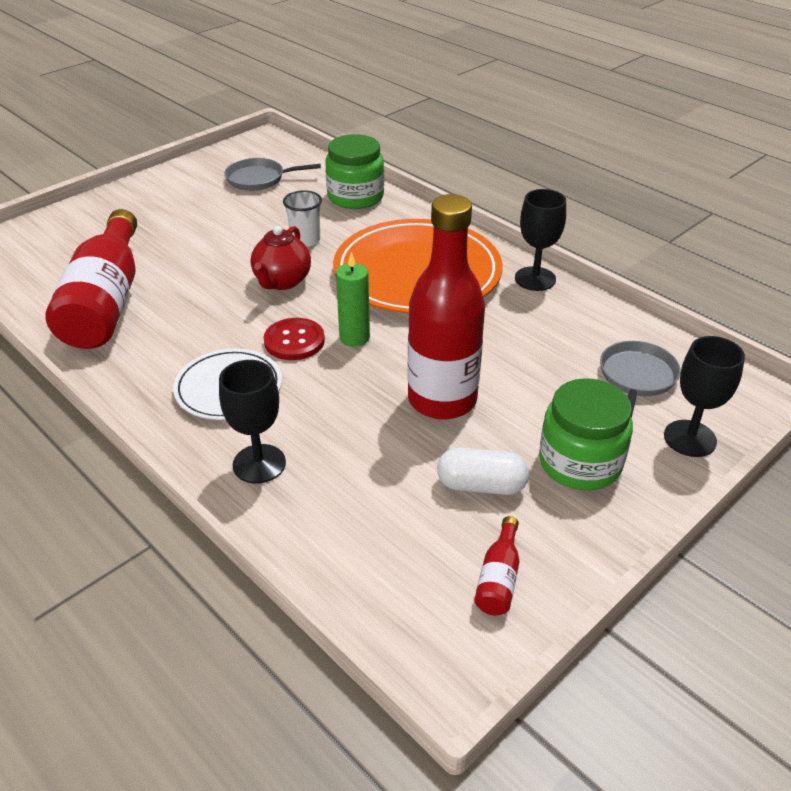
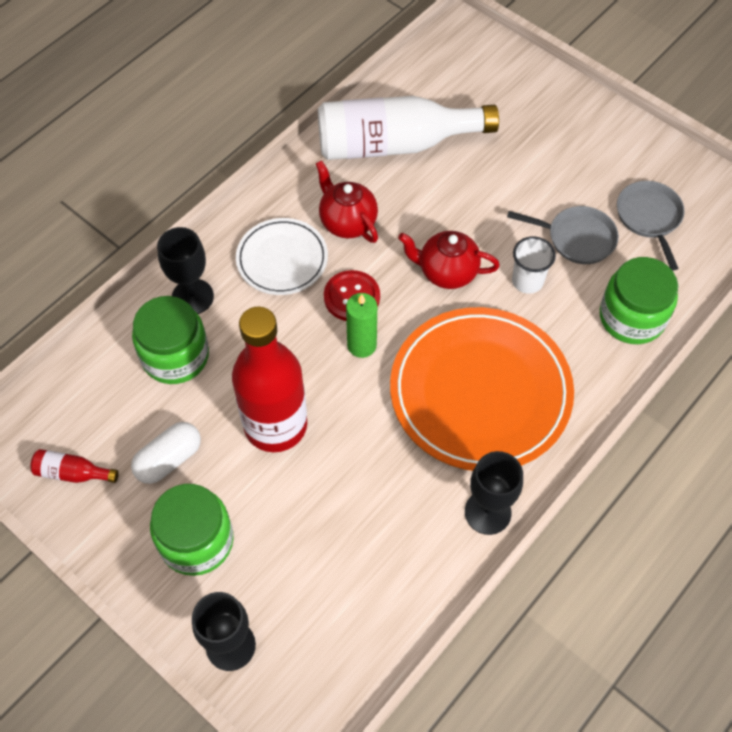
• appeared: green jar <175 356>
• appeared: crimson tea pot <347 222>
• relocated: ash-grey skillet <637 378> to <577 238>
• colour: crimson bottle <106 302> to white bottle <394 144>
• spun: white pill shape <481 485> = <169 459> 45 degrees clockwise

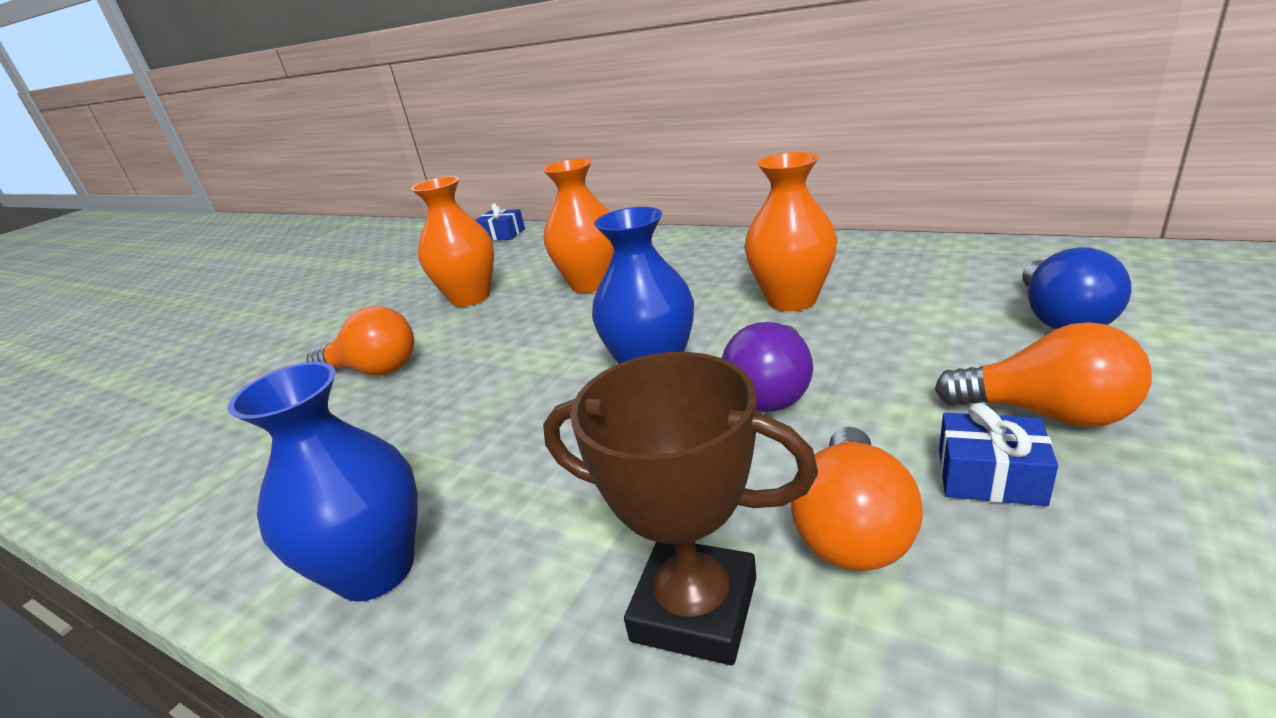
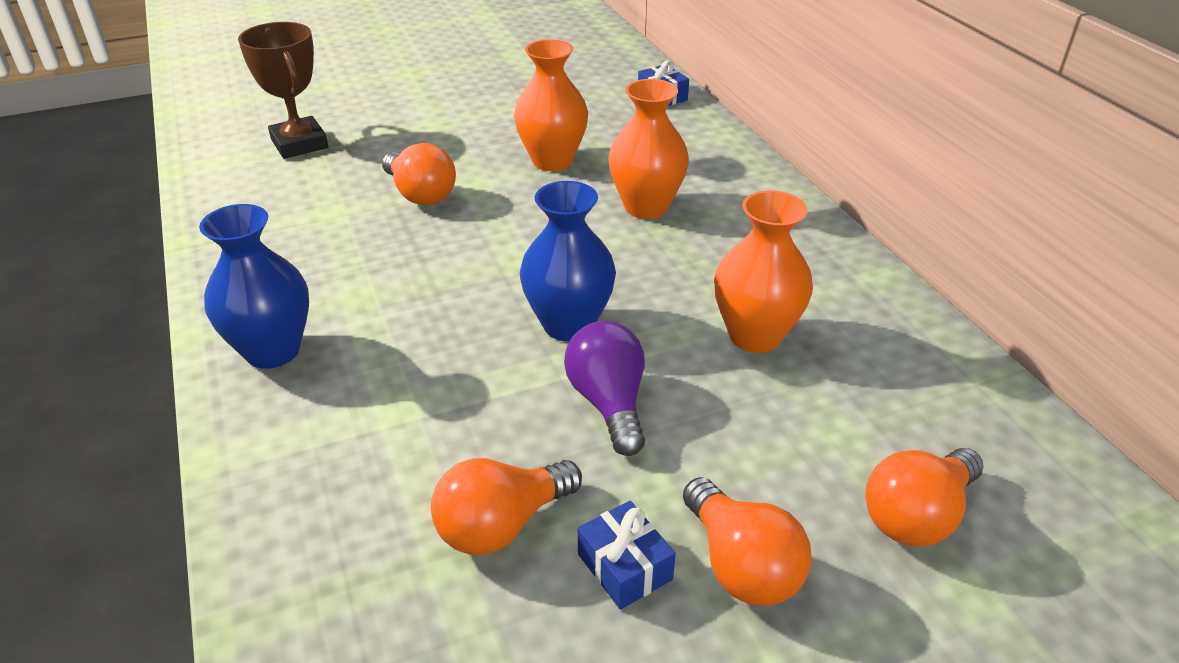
• relocated: russet award cup <694 608> to <299 144>
• colour: blue bulb <1061 318> to orange-coloured bulb <917 515>
• spun: royal purple bulb <772 391> = <609 403> 105 degrees clockwise

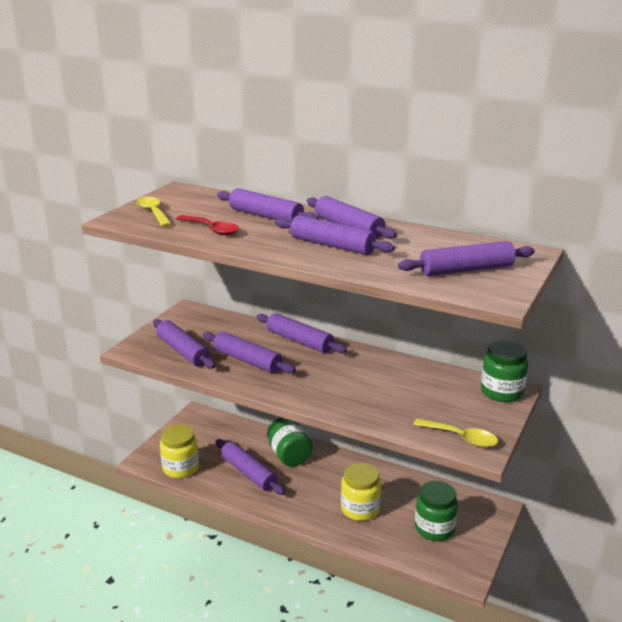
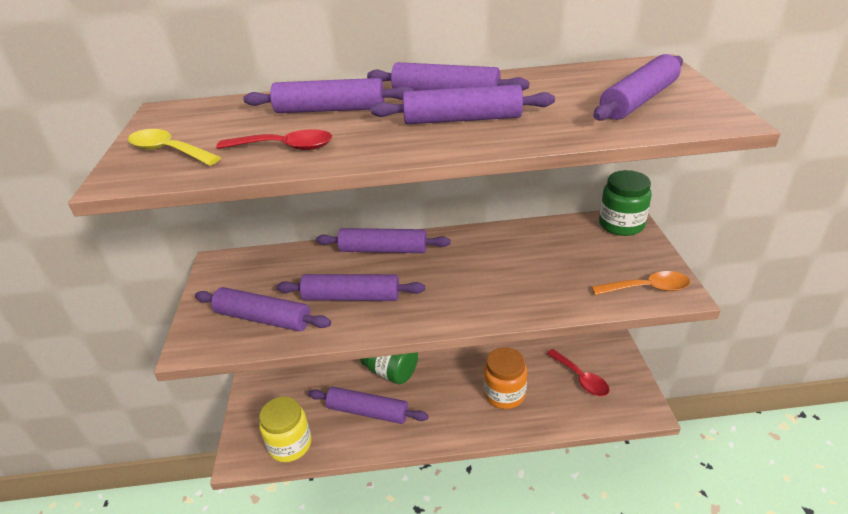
• exchanged: green jar <434 528> to crimson tablespoon <581 378>
• colour: bright yellow jar <360 509> to orange-coloured jar <504 394>
• colour: bright yellow tablespoon <461 438> to orange-coloured tablespoon <647 288>

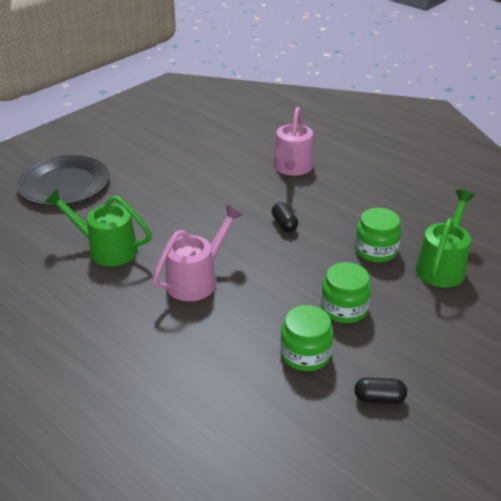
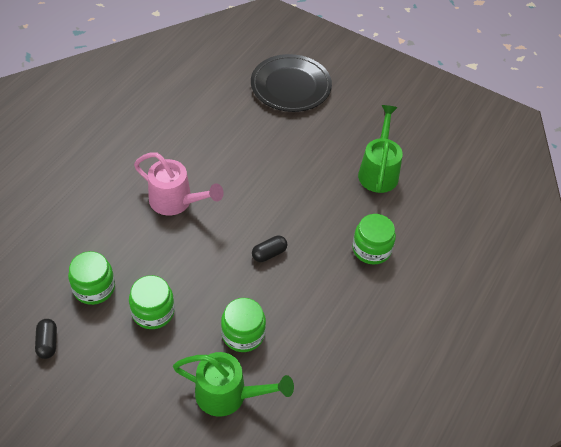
• relocated: green watering pot <106 249> to <379 171>
• exchanged: rosy watering pot <291 168> to green jar <371 249>

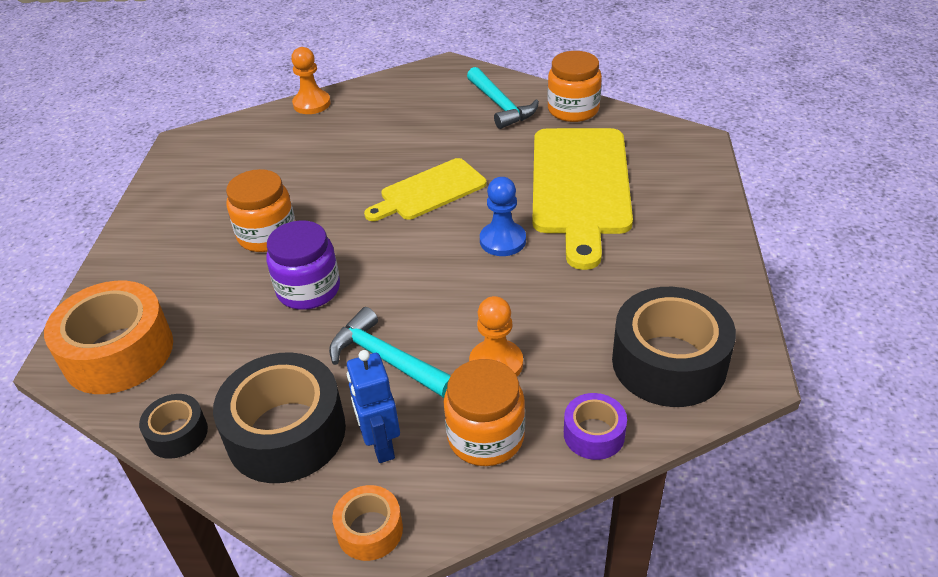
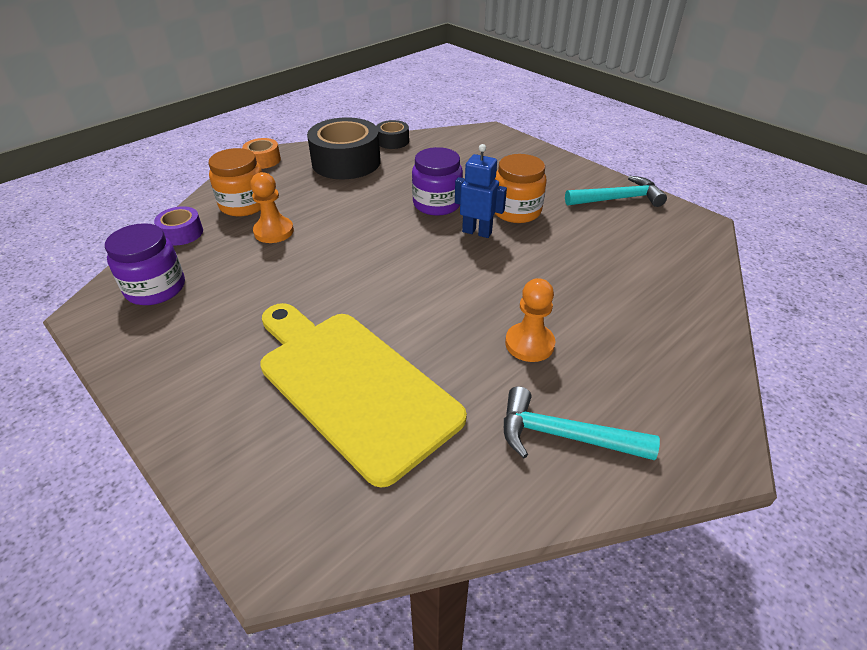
• missing: orange-coloured tape <118 352>
• missing: bright yellow chopping board <429 191>
• missing: blue pawn <502 241>
• missing: orange-coloured jar <573 110>
• relocated: orange-coloured pawn <312 104> to <529 344>
• relocated: aqua claw hammer <386 359> to <618 199>
• relocated: blue robot figure <381 445> to <477 232>
• exchanged: jet-black tape <669 362> to royal purple jar <155 288>

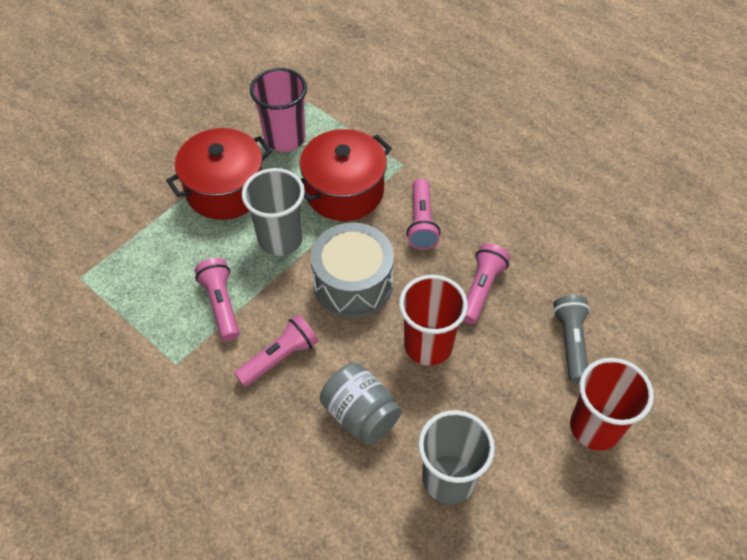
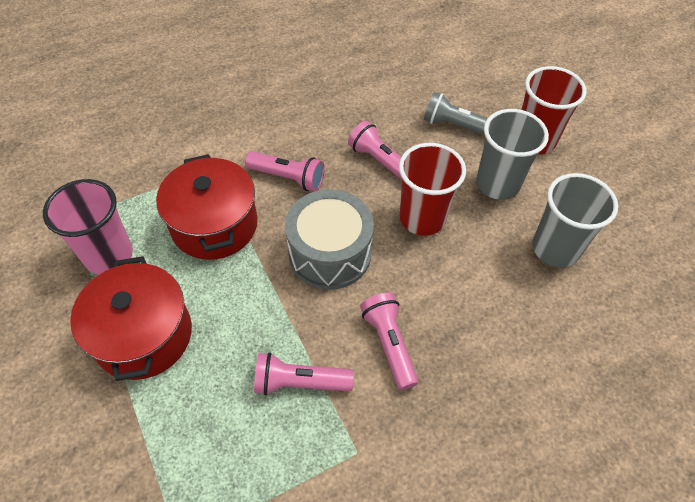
• missing: ash-grey jar <360 414>
• relocated: ash-grey tumbler <280 239> to <497 184>

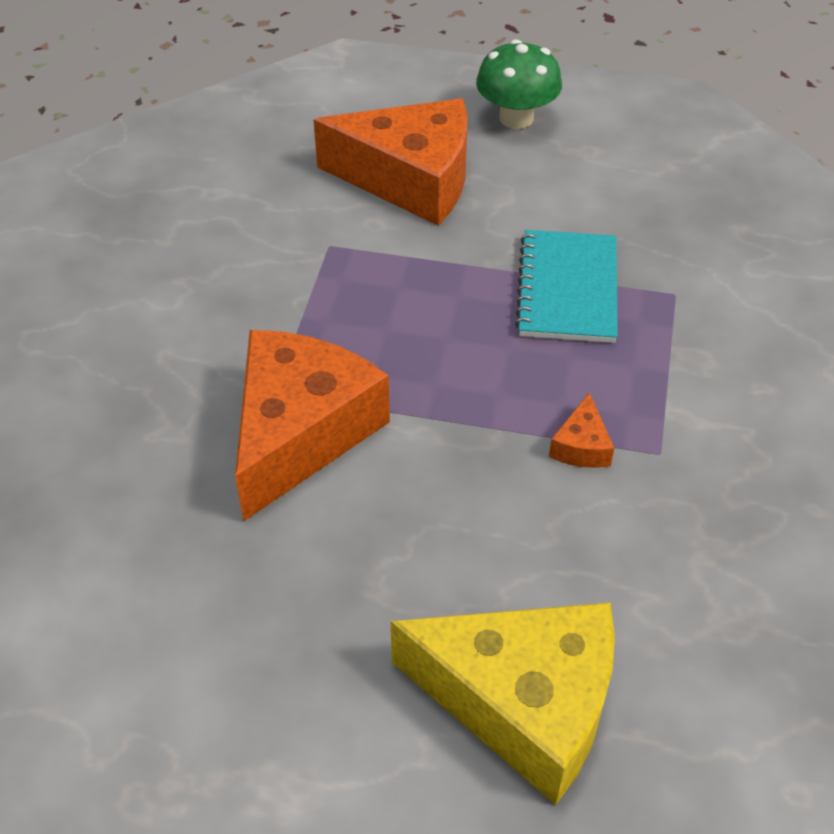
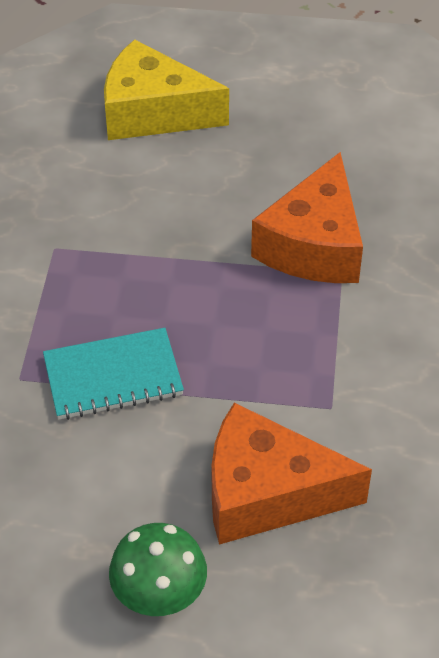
• missing: orange-coloured cheese wedge <581 446>
• spun: aqua exercise book <568 289> = <113 376> 75 degrees clockwise

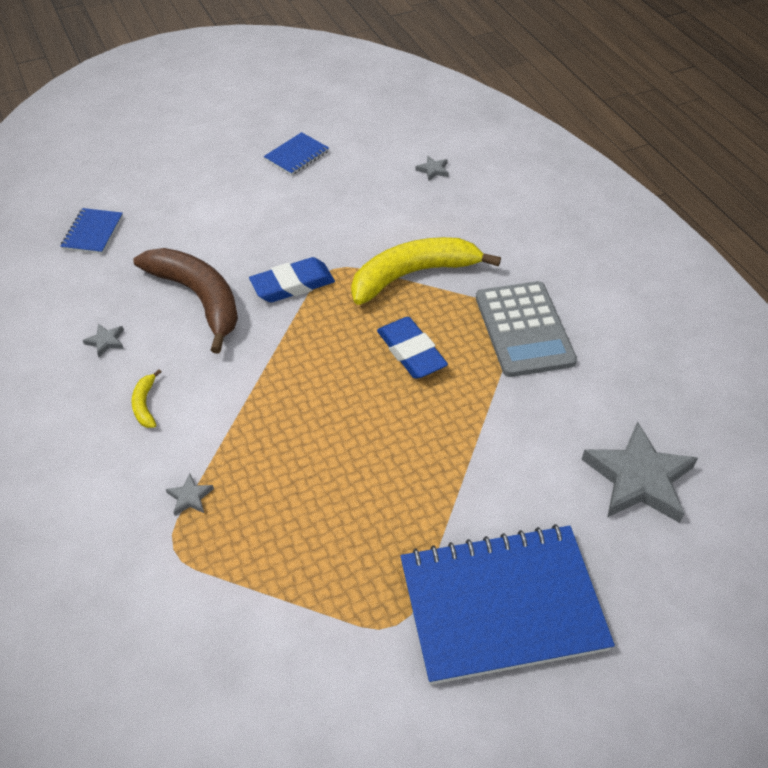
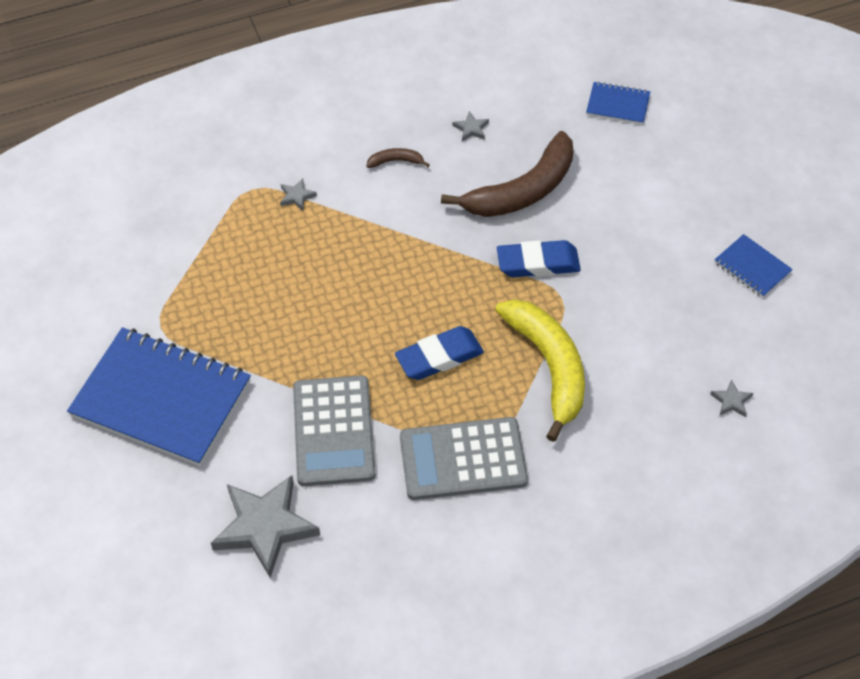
• appeared: ash-grey pocket calculator <334 431>
• colour: bright yellow toy banana <145 404> to russet toy banana <396 161>
• spun: blue pencil eraser <293 285> = <538 263> 75 degrees counterclockwise
• spun: blue exercise book <502 605> = <161 399> 60 degrees counterclockwise

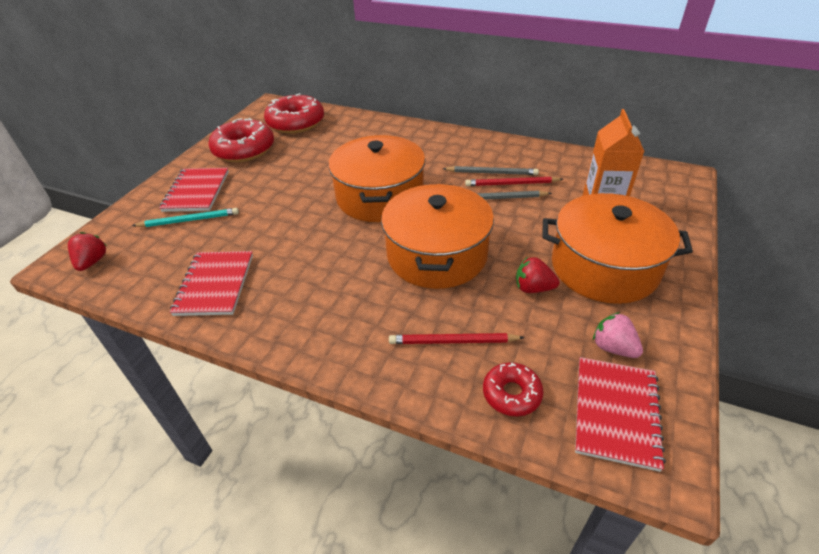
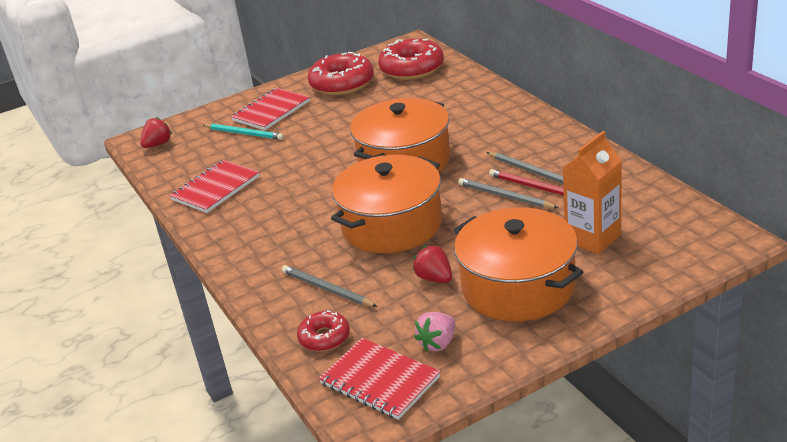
• colour: crimson lead pencil <453 341> to ash-grey lead pencil <327 289>
• spun: crimson exercise book <616 412> = <379 380> 75 degrees clockwise
• spun: rosy berry <613 347> = <438 343> 135 degrees counterclockwise

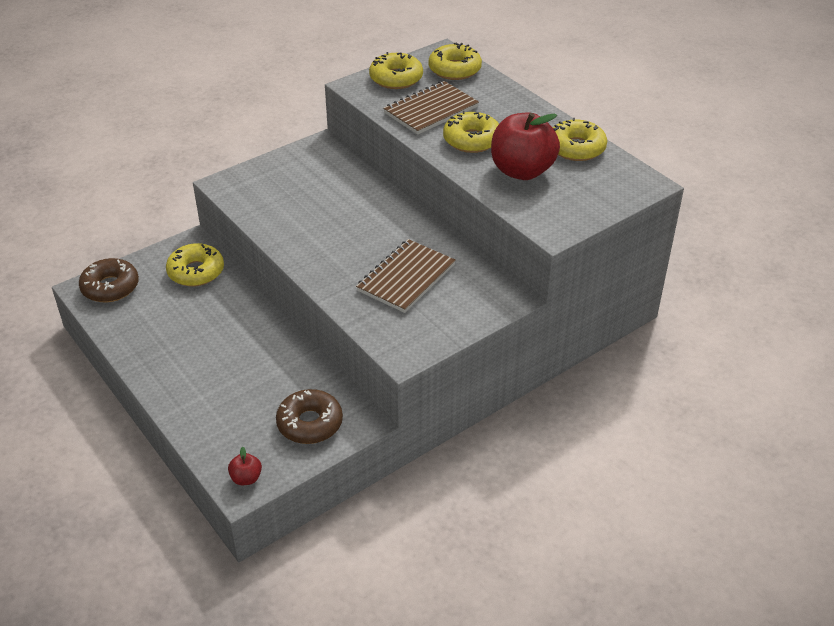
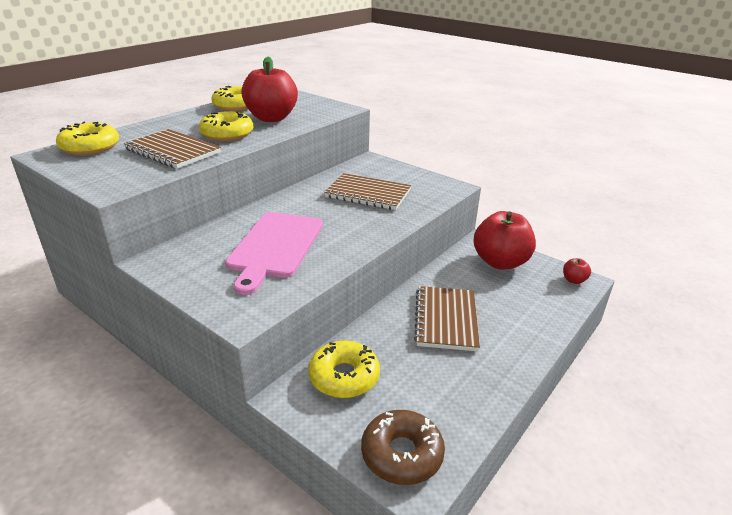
• missing: bright yellow doughnut <396 78>
• appeared: rosy chopping board <275 247>
• appeared: russet exercise book <446 320>
• exchanged: russet doughnut <310 423> to crimson toy apple <500 262>

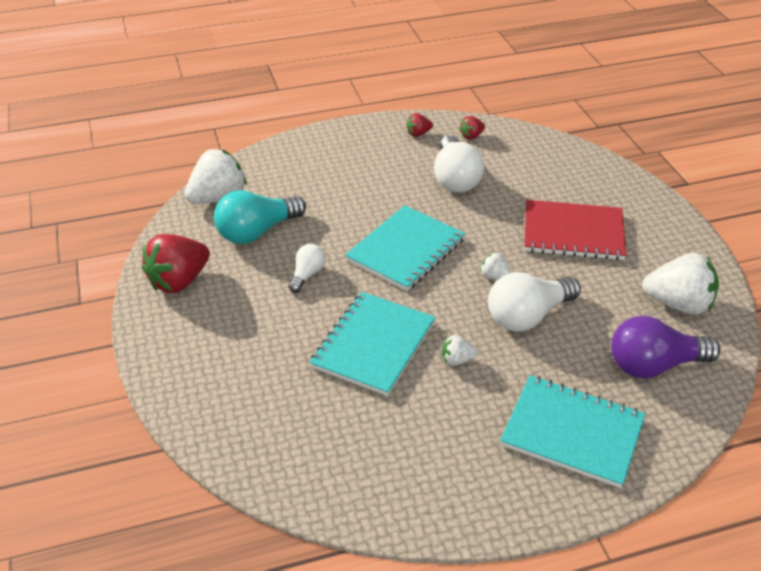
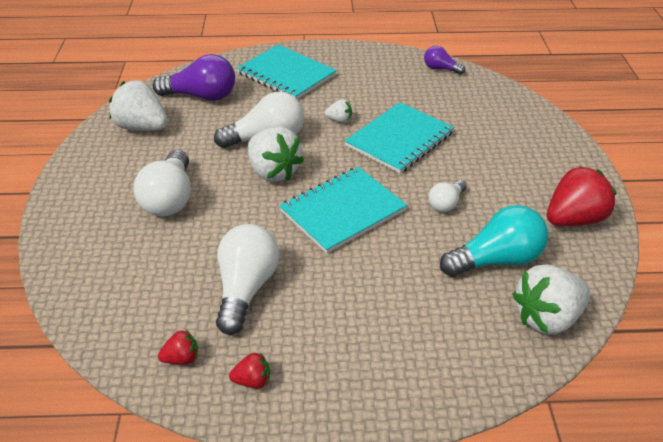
• appeared: royal purple bulb <440 69>
• exchanged: crimson exercise book <573 233> to white bulb <170 198>
• size: white berry <494 277> = <273 172> x2.10

